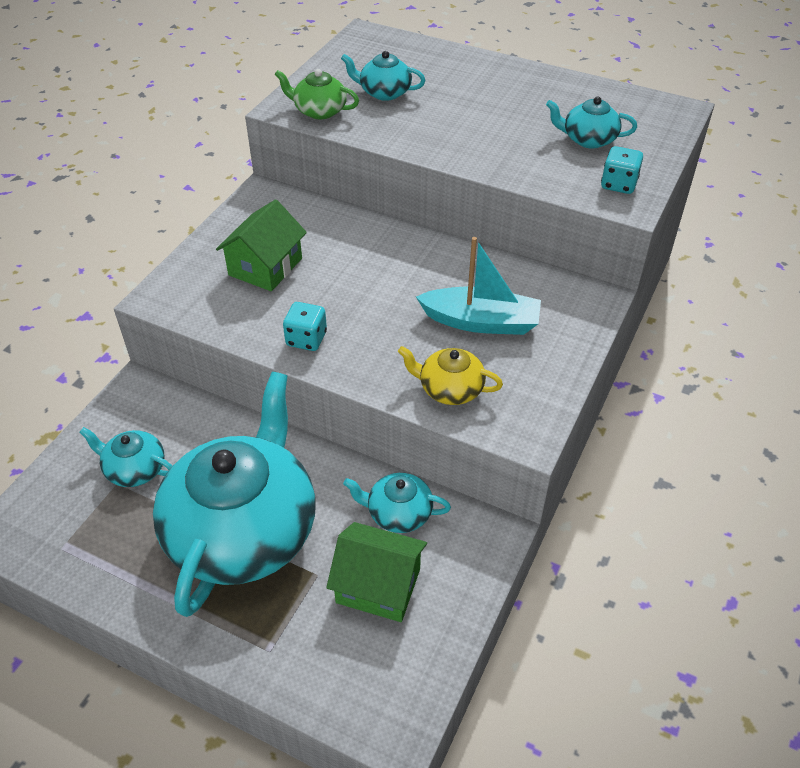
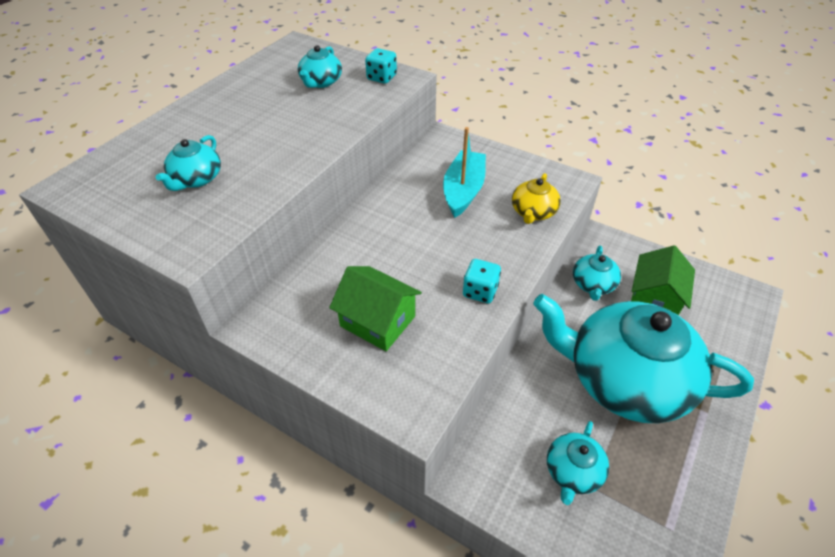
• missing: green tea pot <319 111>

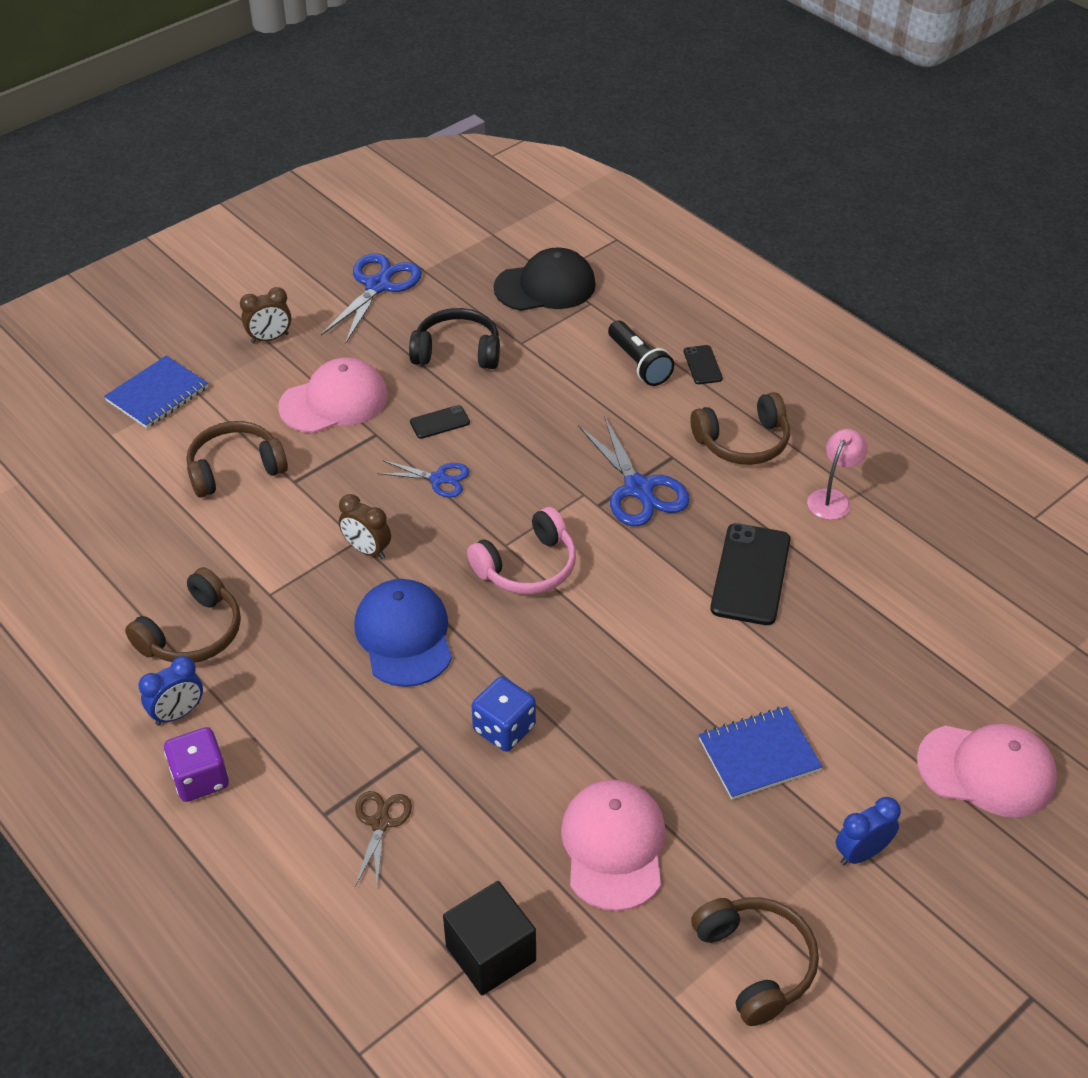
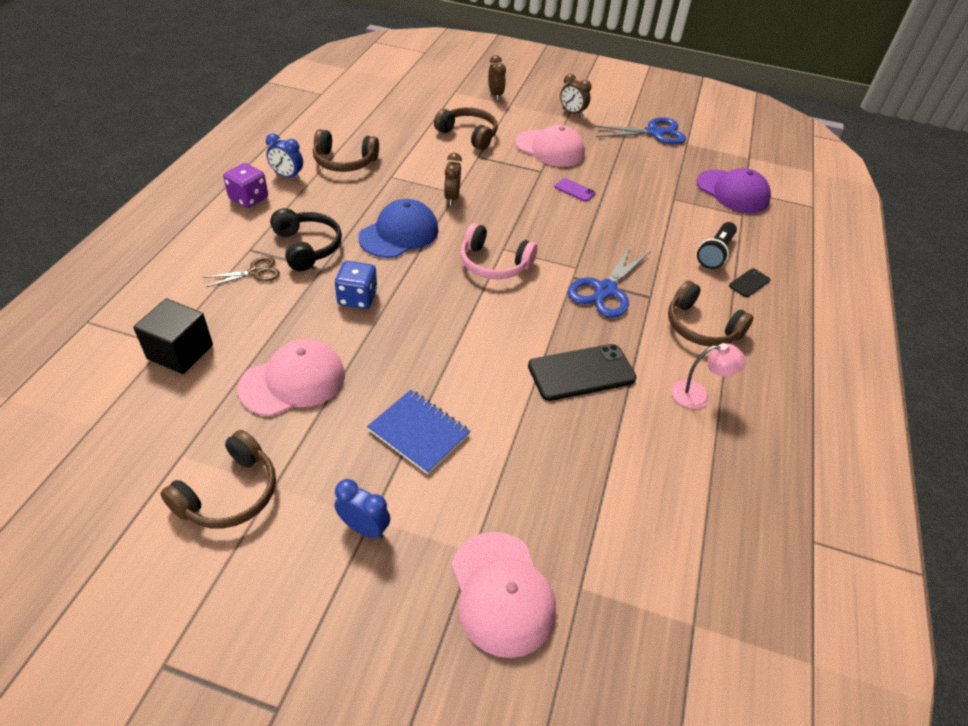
• missing: blue scissors <439 479>
• relocated: jet-black headset <457 352> to <307 247>
• exchanged: blue exercise book <157 394> to russet bedside clock <495 95>
• colour: jet-black smartphone <439 422> to royal purple smartphone <574 190>
• colour: jet-black peaked cap <545 286> to royal purple peaked cap <732 192>

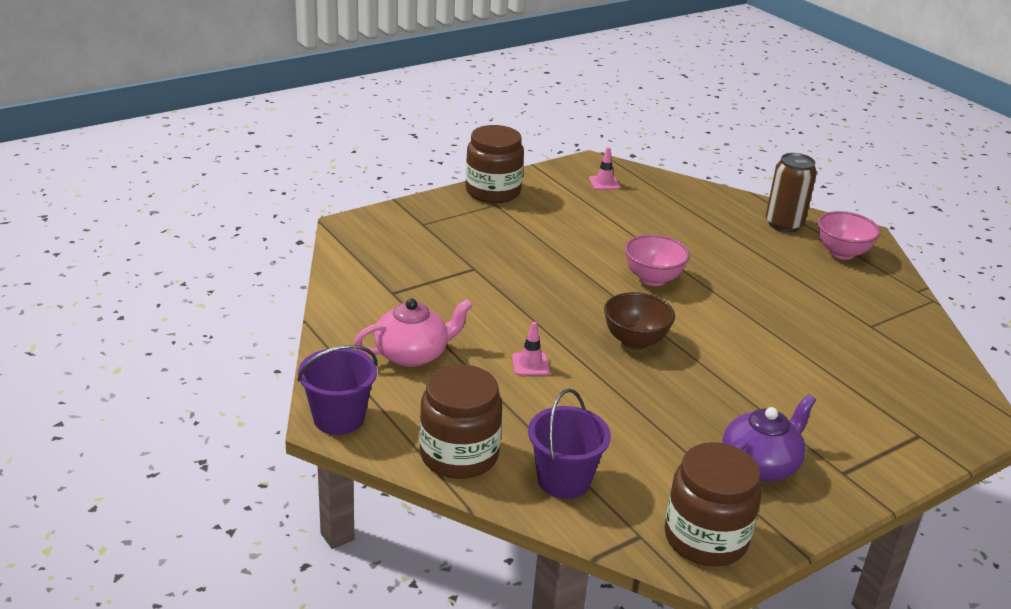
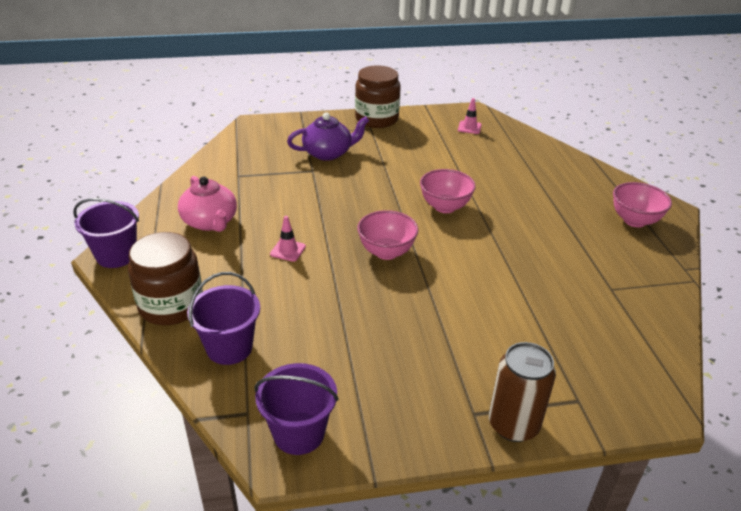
• relocated: royal purple tea pot <760 465> to <328 153>
• relocated: russet can <784 224> to <513 425>
• exchanged: russet jar <705 538> to royal purple sand bucket <299 433>
• colour: russet deep dish <635 341> to rosy deep dish <386 252>
• spun: rosy tea pot <413 354> = <210 222> 60 degrees clockwise

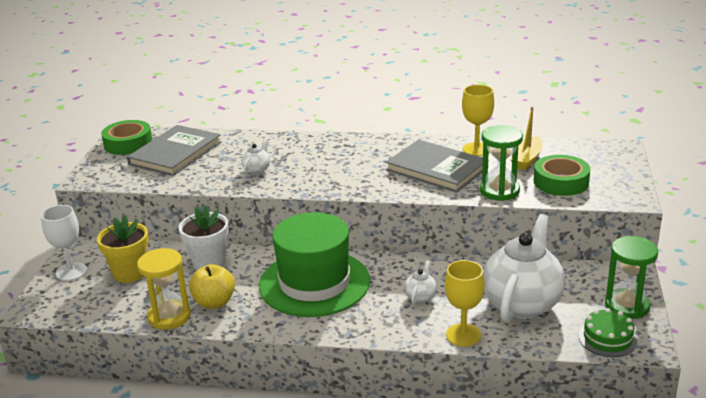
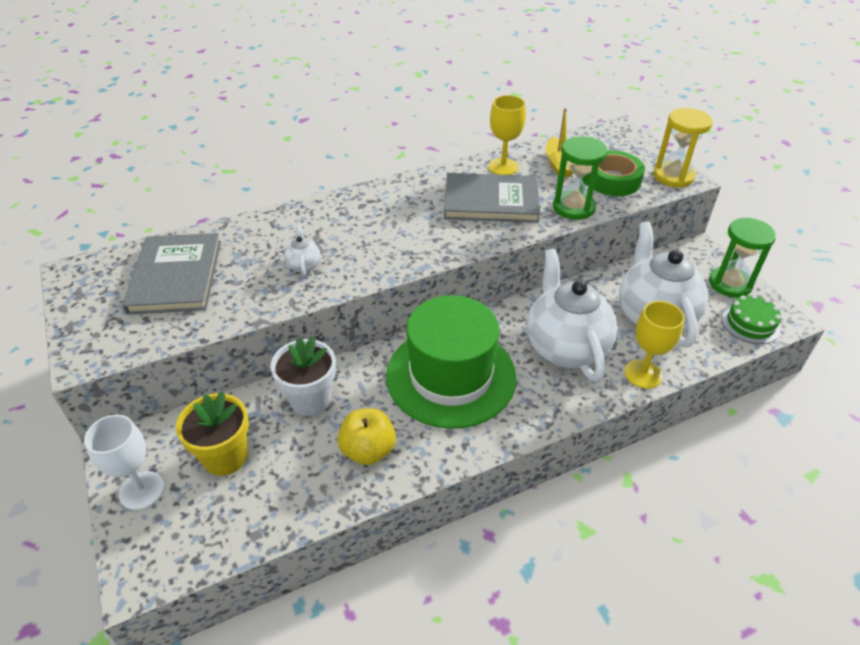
• missing: green tape <128 143>
• relocated: bright yellow hourglass <169 316> to <673 176>
• size: white tea pot <420 296> = <565 347> x2.45

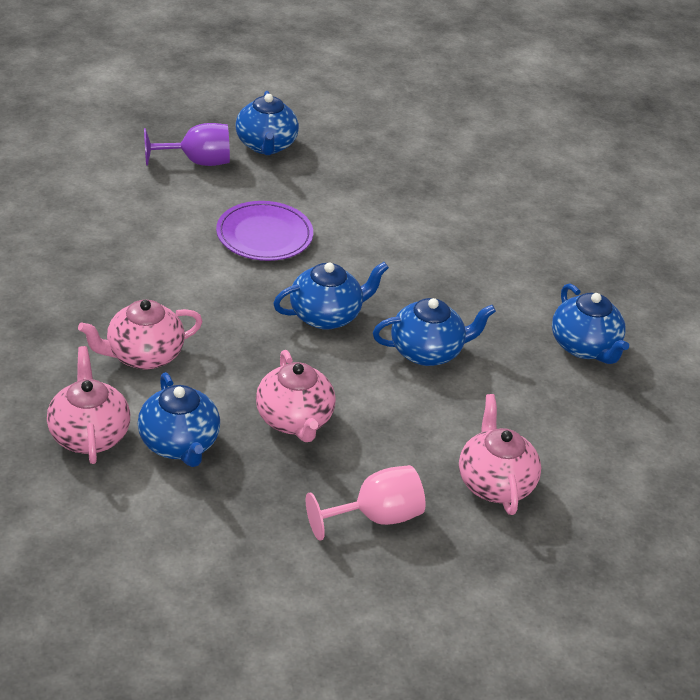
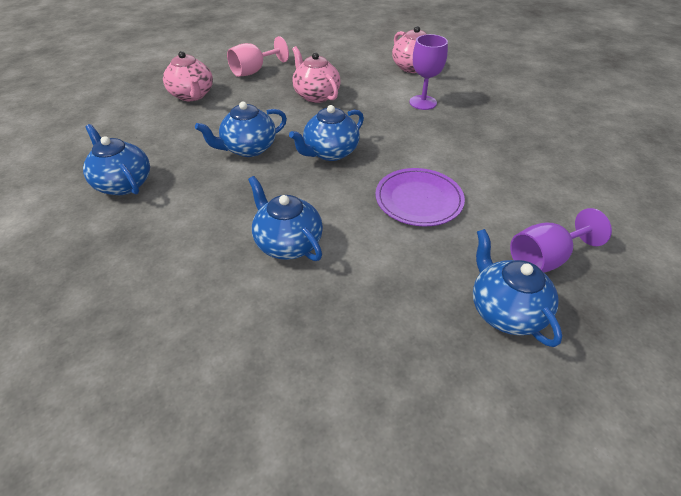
• relocated: blue tea pot <179 444> to <288 243>
• exchanged: rosy tea pot <143 355> to royal purple chalice <423 102>

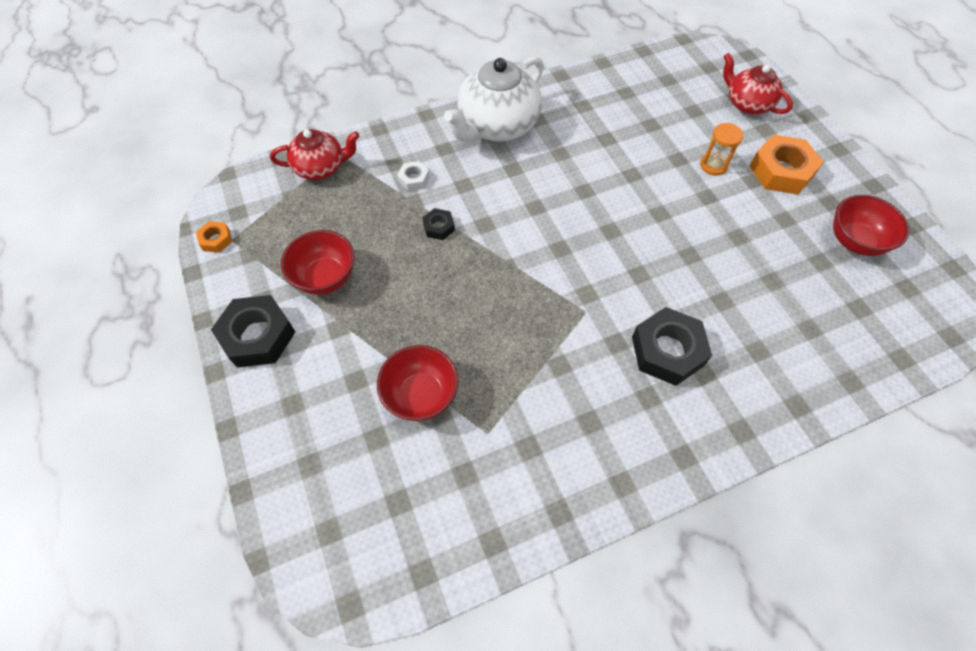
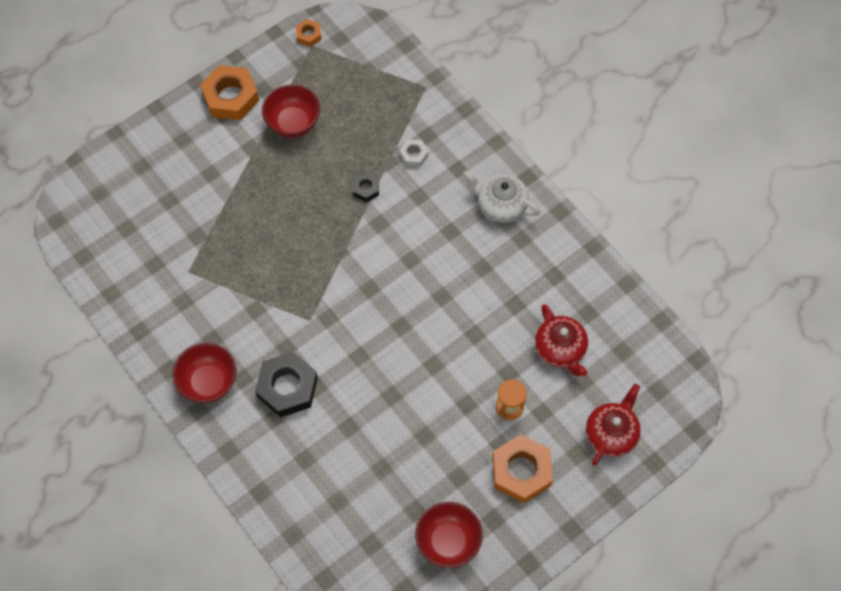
• relocated: crimson tea pot <321 167> to <560 349>
• relocated: crimson deep dish <421 395> to <208 382>
• colour: jet-black hexagon nut <258 336> to orange-coloured hexagon nut <231 97>
• size: white tea pot <497 126> = <500 205> x0.62

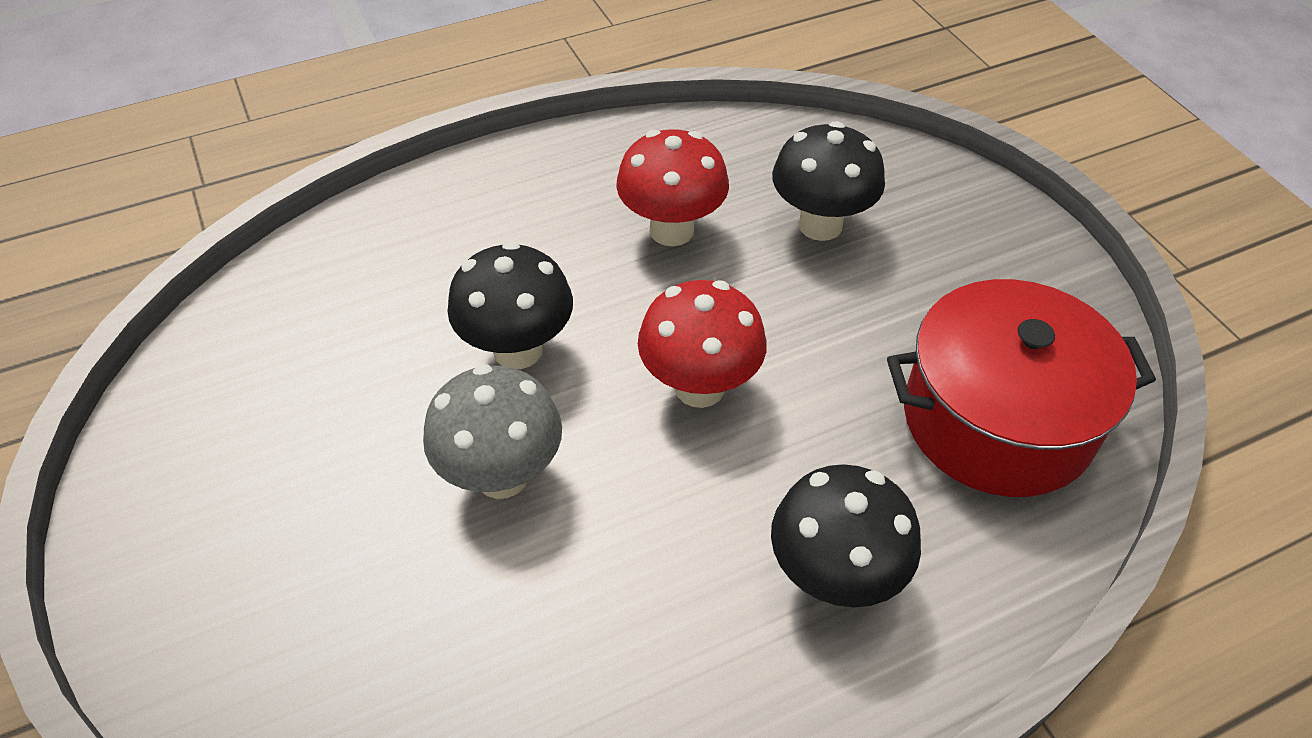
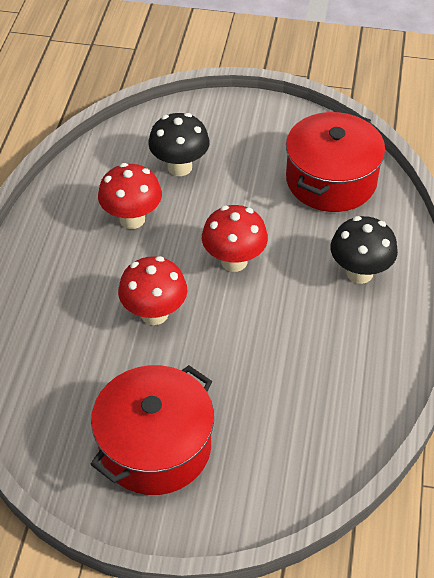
• missing: ash-grey mushroom <502 475>
• appeared: crimson cooking pot <155 446>
• colour: jet-black mushroom <518 350> to crimson mushroom <154 314>

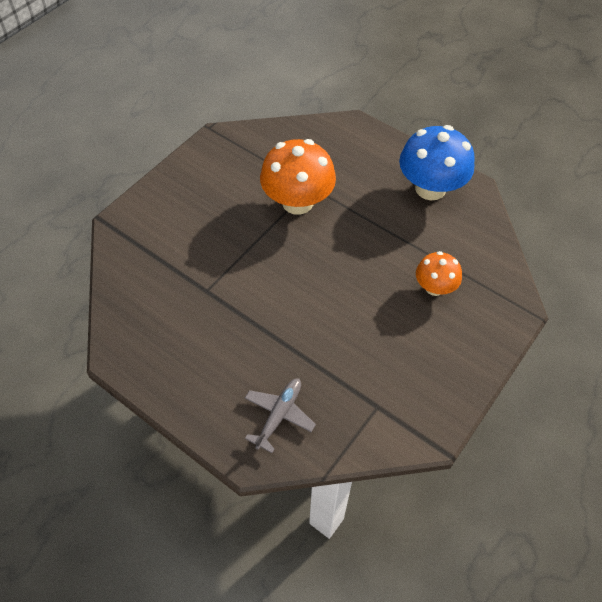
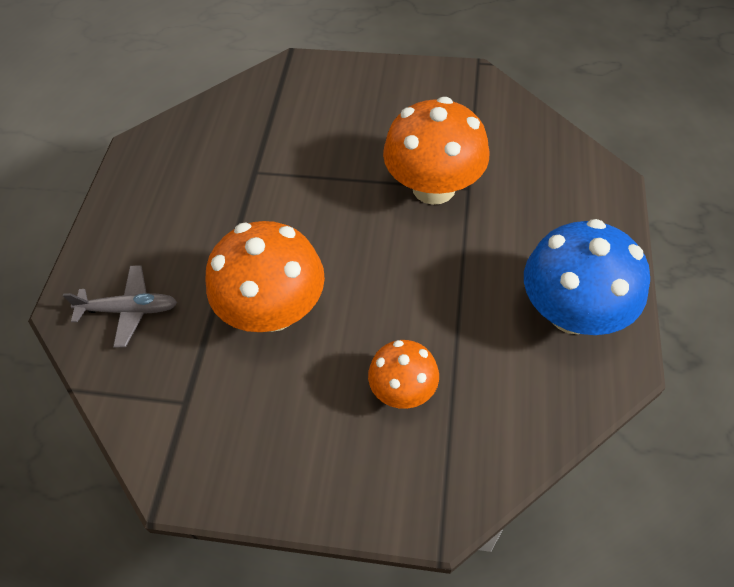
• appeared: orange-coloured mushroom <274 310>

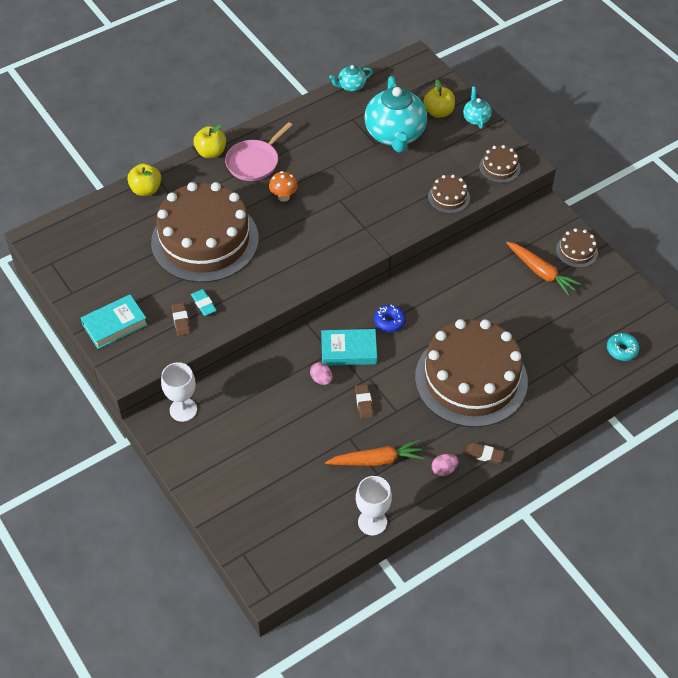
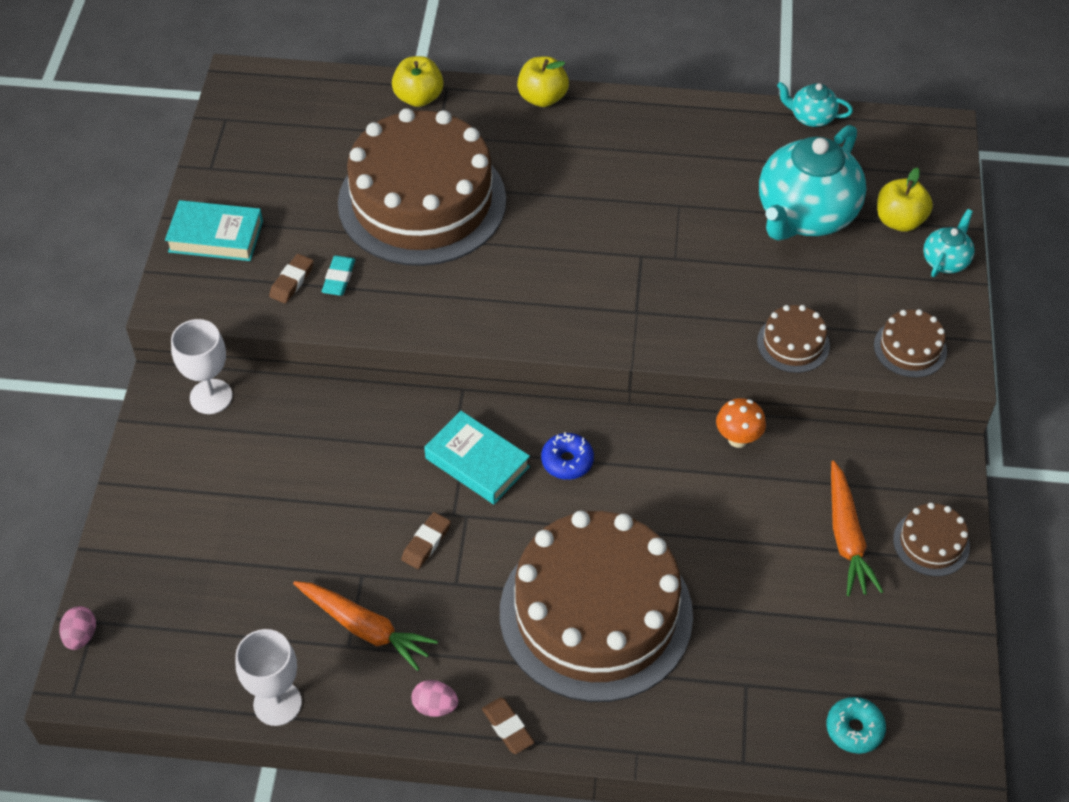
• missing: rosy skillet <254 162>
• relocated: orange-coloured mushroom <283 197> to <738 439>
• relocated: rosy egg <321 379> to <81 636>

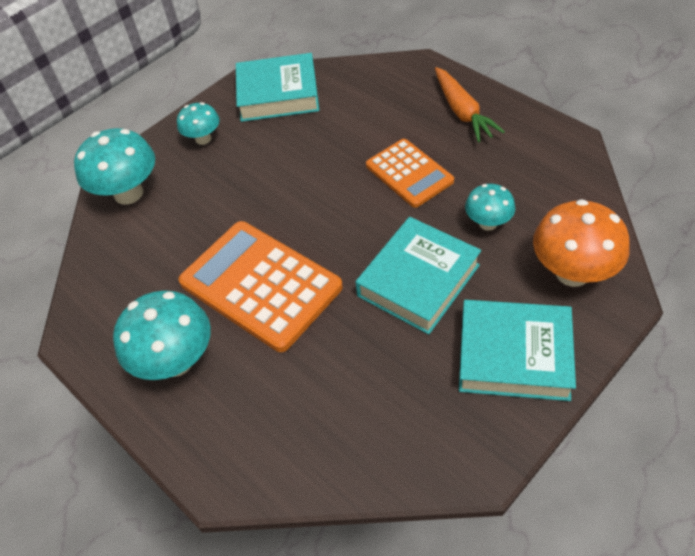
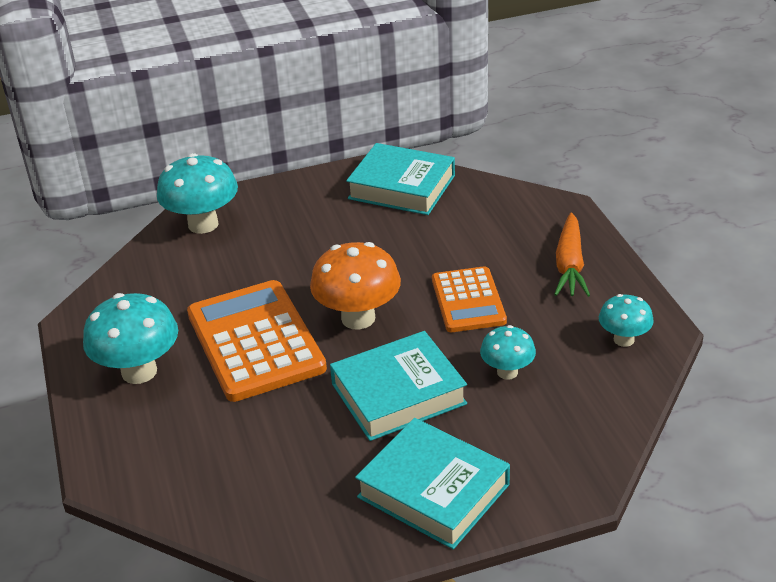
• relocated: aqua mushroom <203 139> to <623 339>
• relocated: orange-coloured mushroom <572 272> to <358 318>

